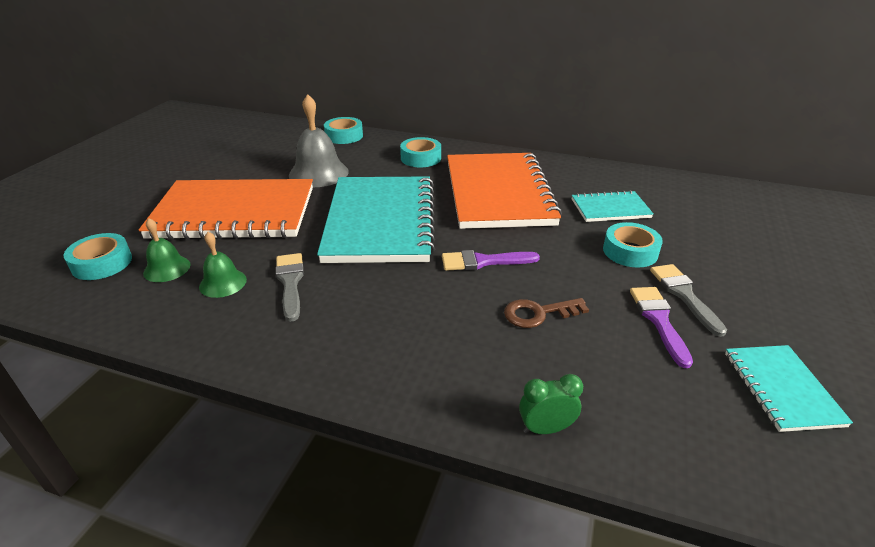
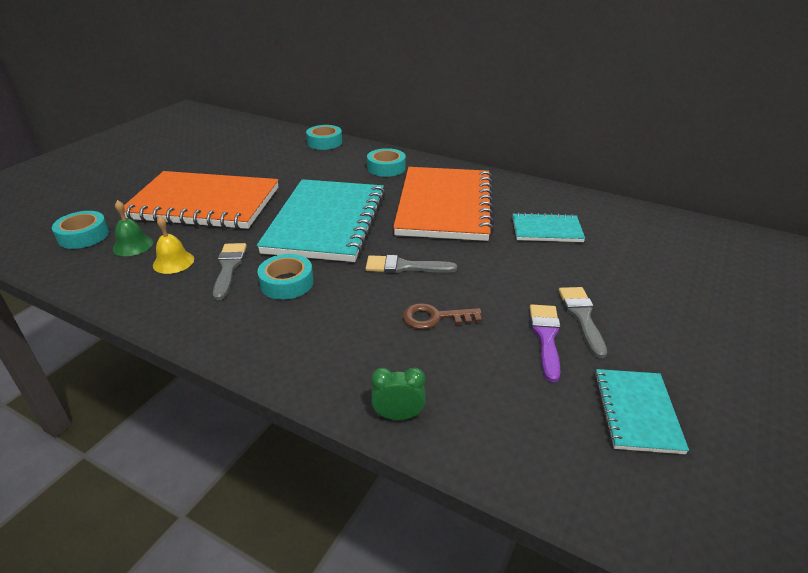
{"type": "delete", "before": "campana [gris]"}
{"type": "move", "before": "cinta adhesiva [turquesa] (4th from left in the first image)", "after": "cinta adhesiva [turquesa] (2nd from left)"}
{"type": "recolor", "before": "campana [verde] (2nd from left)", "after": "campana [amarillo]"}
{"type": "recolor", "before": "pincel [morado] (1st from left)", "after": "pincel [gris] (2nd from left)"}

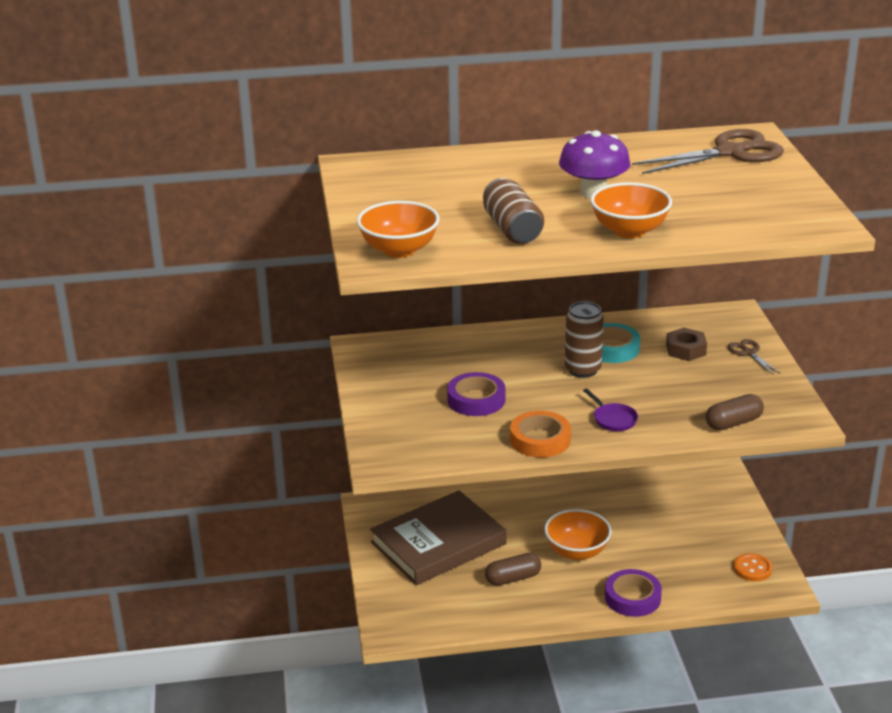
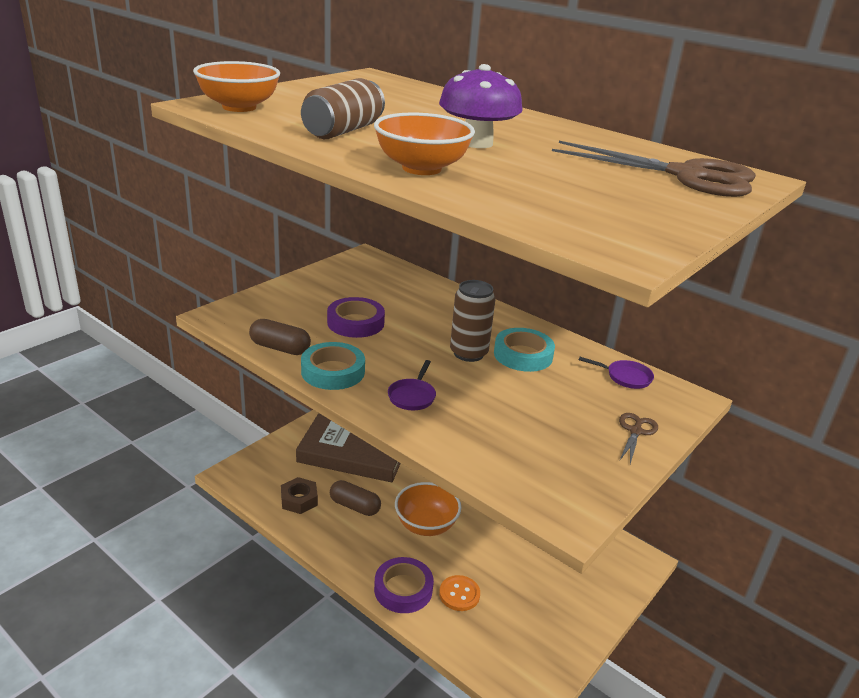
{"type": "move", "before": "tuerca [marrón]"}
{"type": "move", "before": "cápsula [marrón] (2nd from left in the first image)", "after": "cápsula [marrón] (1st from left)"}
{"type": "recolor", "before": "cinta adhesiva [naranja]", "after": "cinta adhesiva [turquesa] (1st from left)"}
{"type": "move", "before": "botón [naranja]"}
{"type": "insert", "after": "sartén [morado] (2nd from left)"}

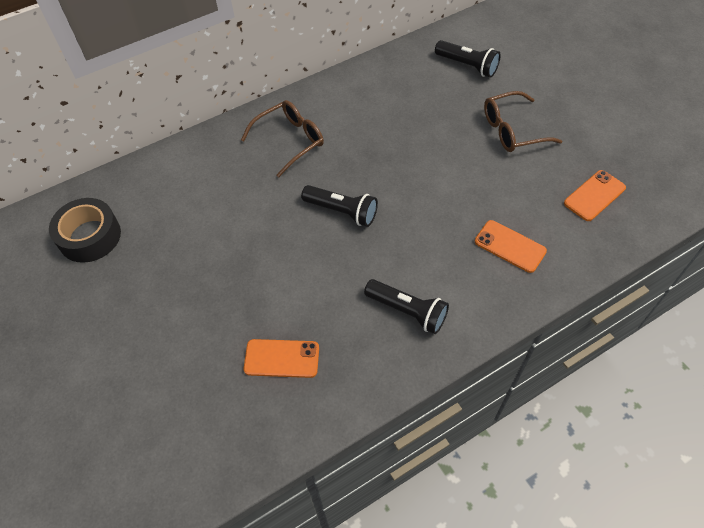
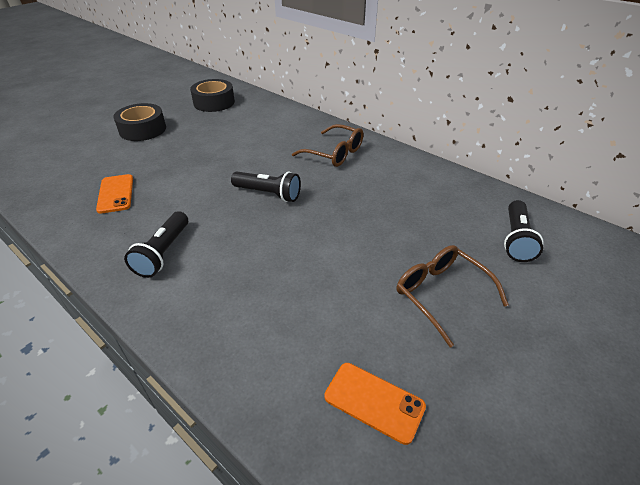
{"type": "rotate", "before": "lámpara de mano [negro] (1st from left in the first image)", "turn": -75}
{"type": "delete", "before": "móvil [naranja] (2nd from left)"}
{"type": "insert", "after": "cinta adhesiva [negro] (1st from left)"}

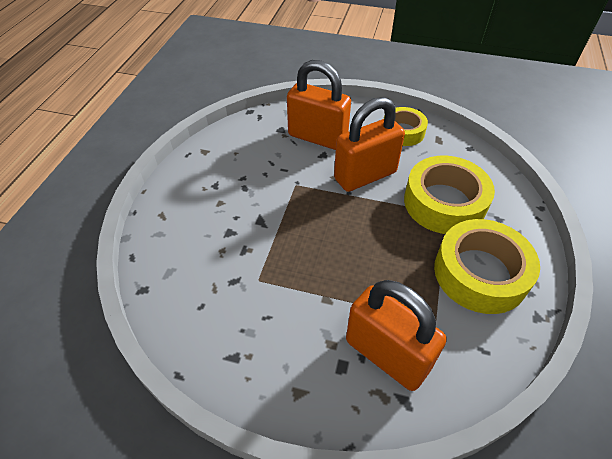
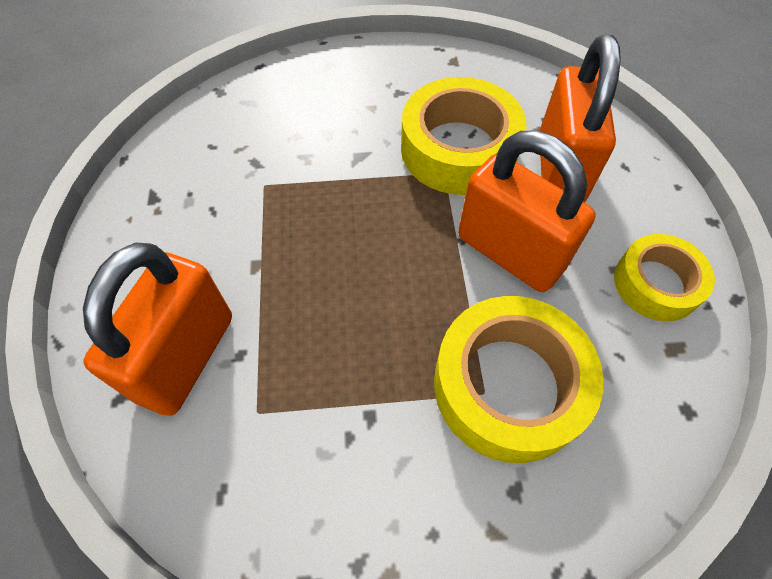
{"type": "move", "before": "cinta adhesiva [amarillo] (3rd from left in the first image)", "after": "cinta adhesiva [amarillo] (1st from left)"}

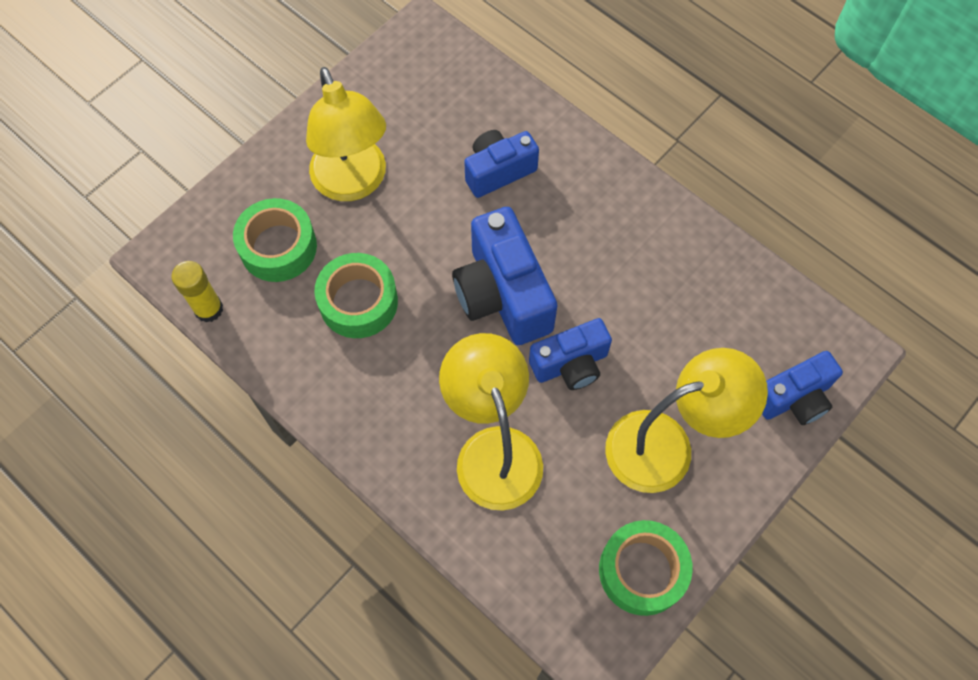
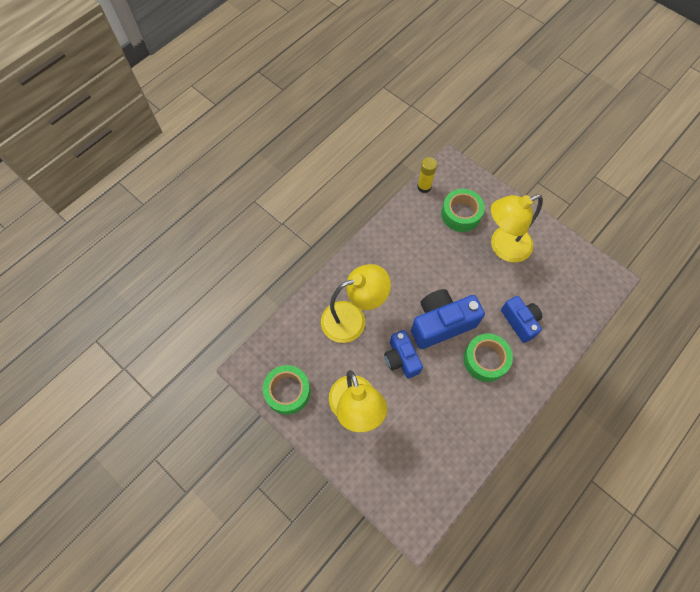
{"type": "move", "before": "cinta adhesiva [verde] (2nd from left in the first image)", "after": "cinta adhesiva [verde] (3rd from left)"}
{"type": "delete", "before": "cámara [azul] (4th from left)"}

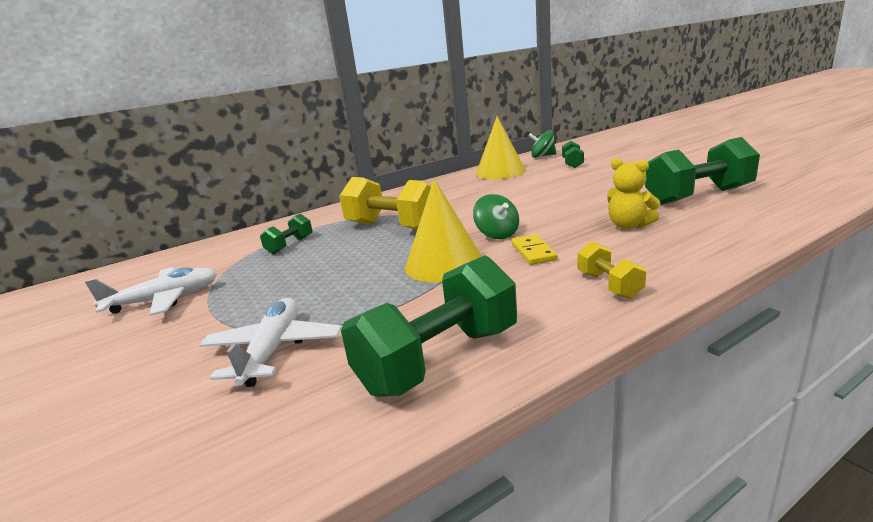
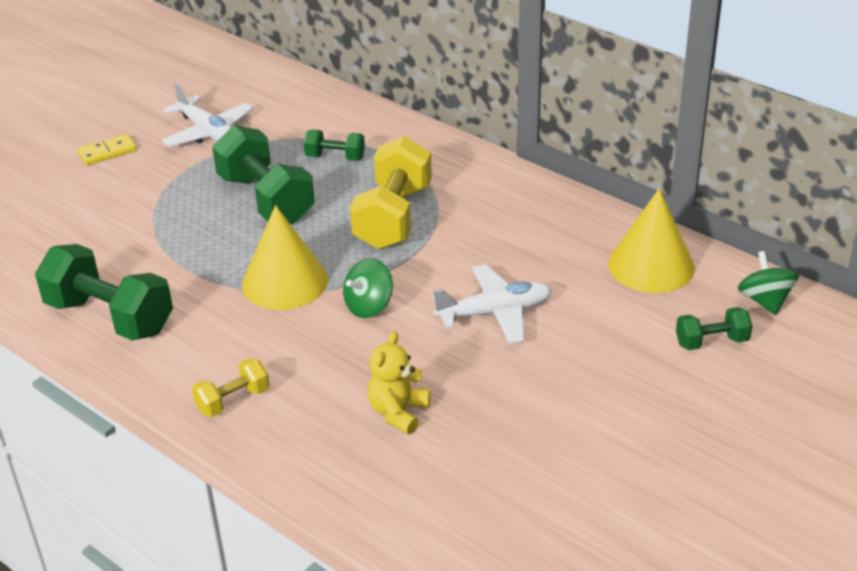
{"type": "move", "before": "mancuerna [verde] (4th from left in the first image)", "after": "mancuerna [verde] (2nd from left)"}
{"type": "move", "before": "ficha de dominó [amarillo]"}
{"type": "move", "before": "avión [blanco] (2nd from left)"}

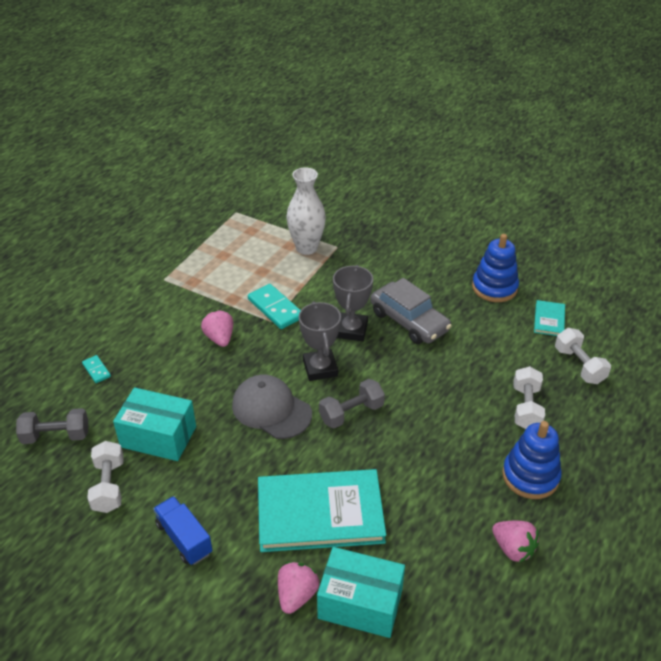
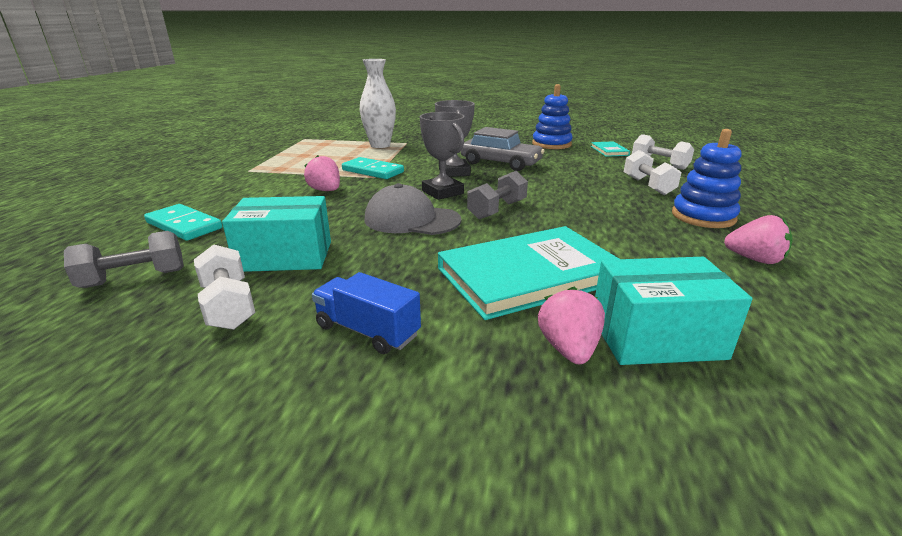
{"type": "resize", "before": "ficha de dominó [turquesa] (1st from left)", "scale": 1.87}

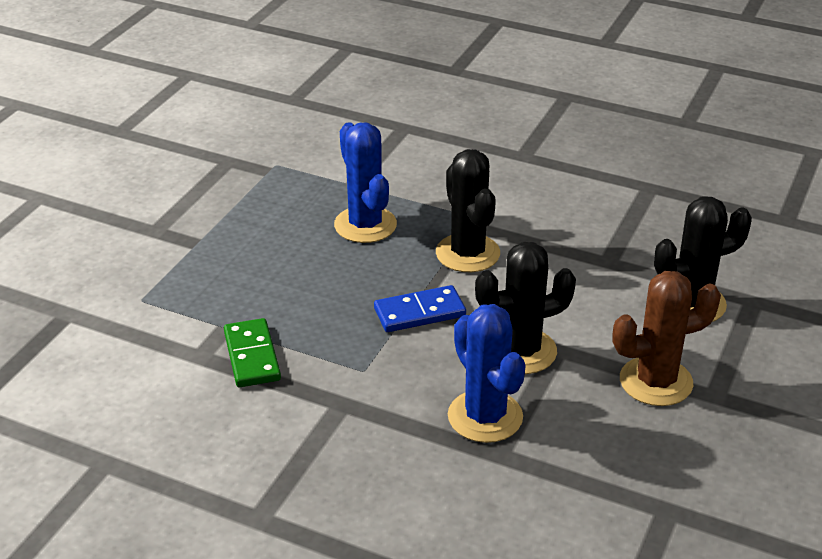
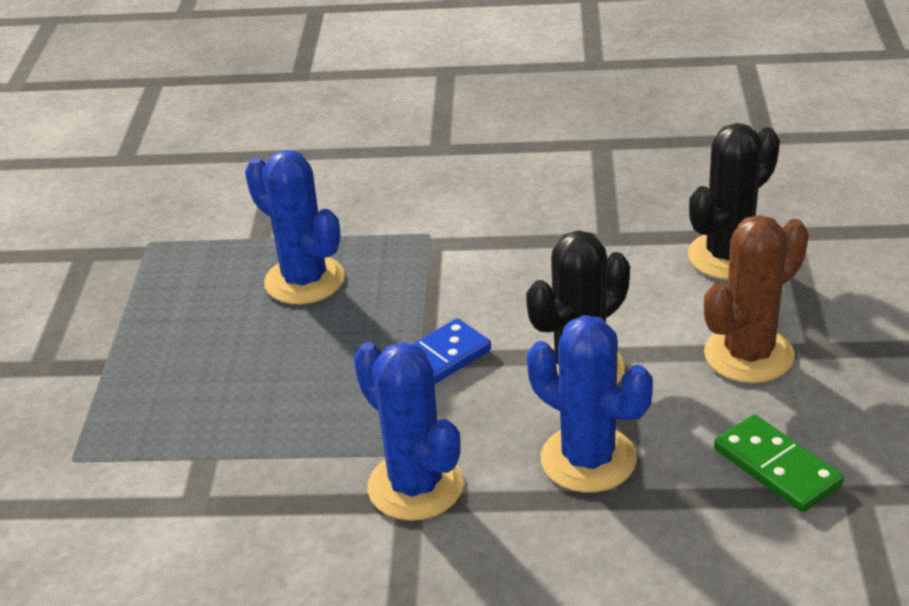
{"type": "delete", "before": "cactus [negro] (1st from left)"}
{"type": "move", "before": "ficha de dominó [verde]"}
{"type": "insert", "after": "cactus [azul] (2nd from left)"}

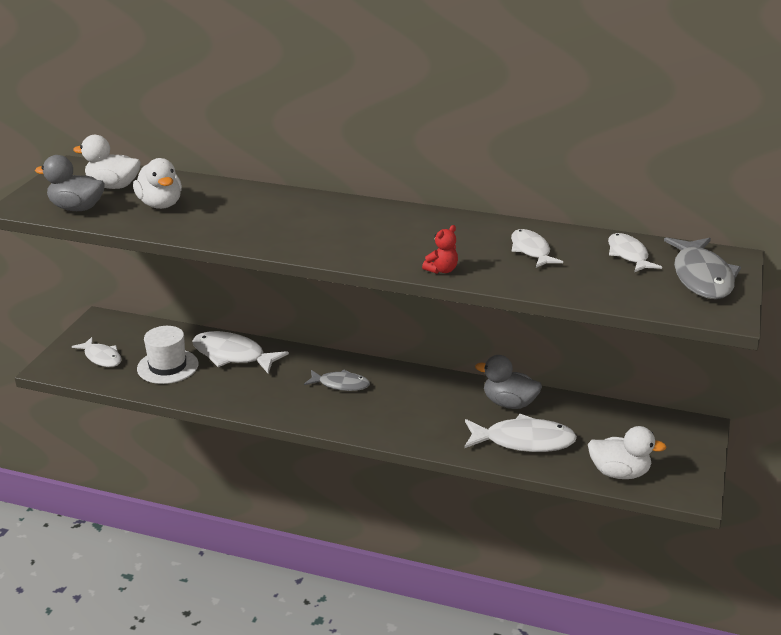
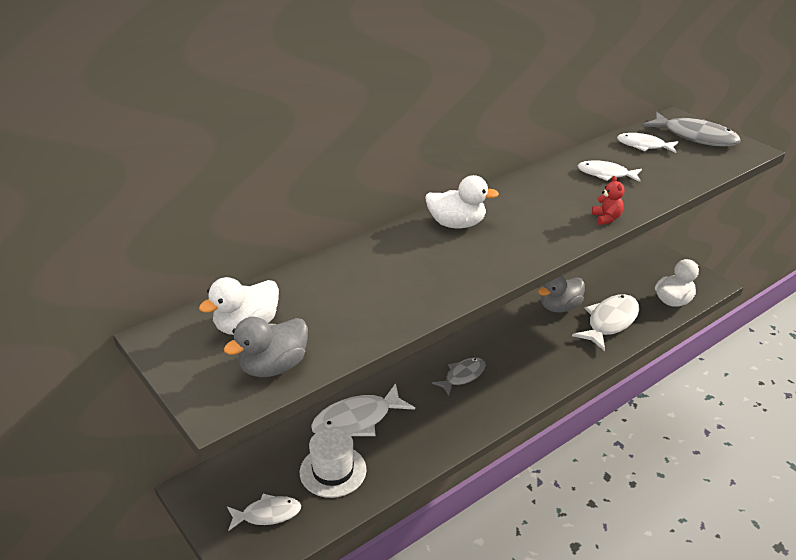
{"type": "move", "before": "pato [blanco] (2nd from left)"}

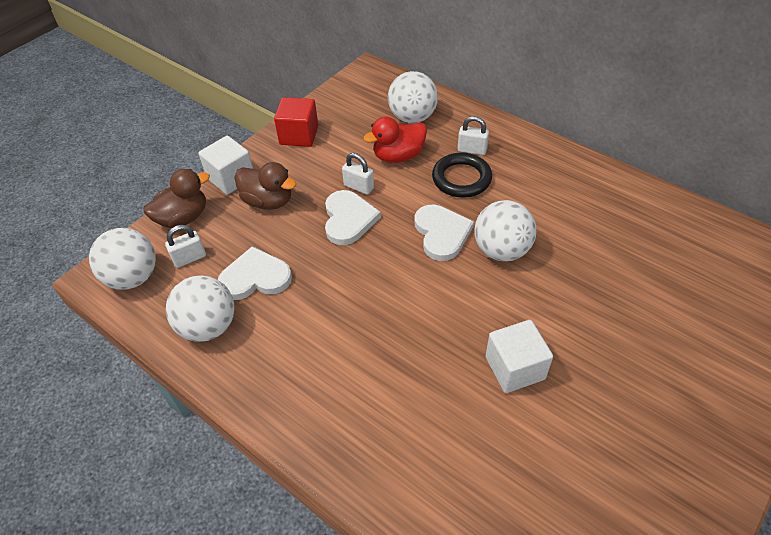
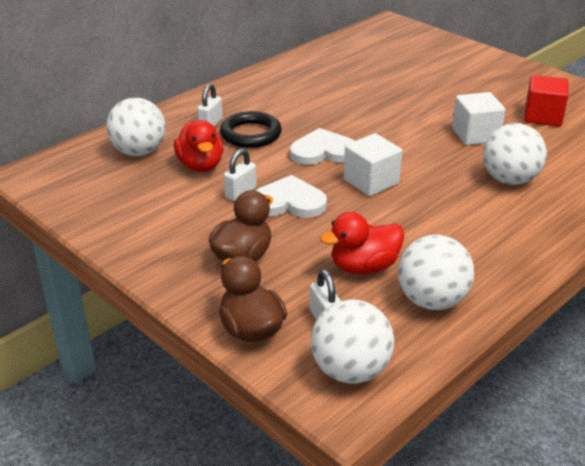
{"type": "move", "before": "cubo [rojo]"}
{"type": "move", "before": "cubo [blanco] (1st from left)"}
{"type": "move", "before": "pelota [blanco] (4th from left)"}
{"type": "replace", "before": "corazón [blanco] (1st from left)", "after": "pato [rojo] (2nd from left)"}

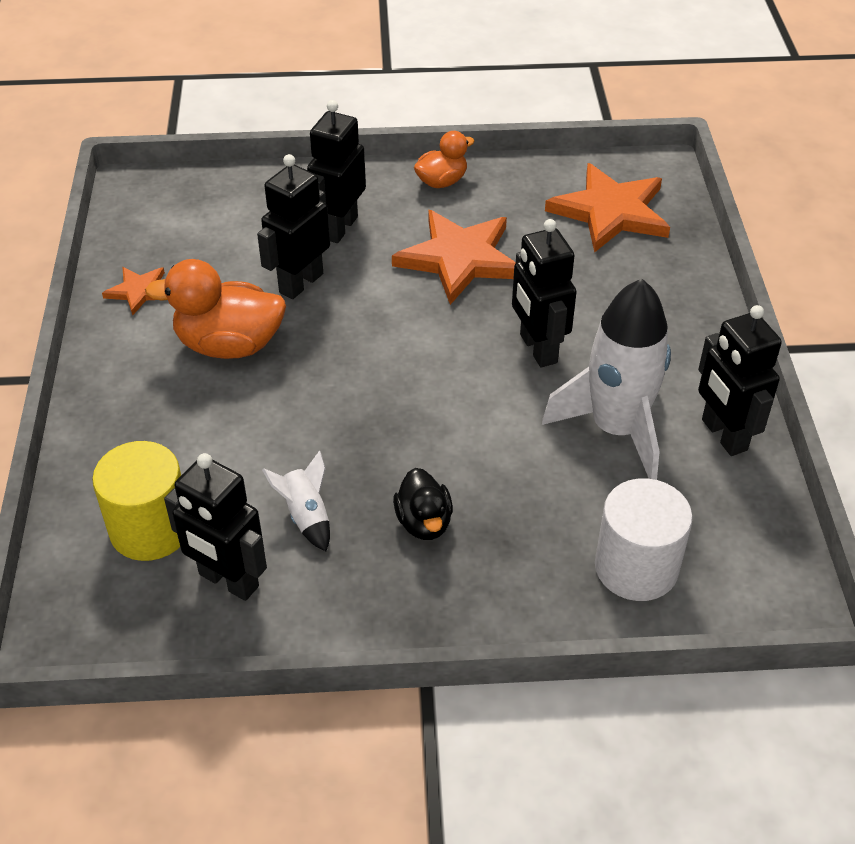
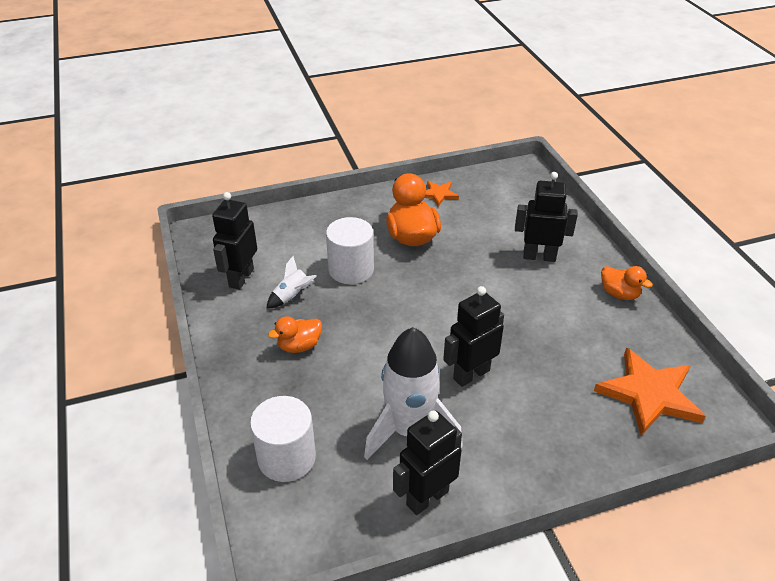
{"type": "delete", "before": "robot [negro] (2nd from left)"}
{"type": "delete", "before": "estrella [naranja] (2nd from left)"}
{"type": "delete", "before": "cilindro [amarillo]"}
{"type": "recolor", "before": "pato [negro]", "after": "pato [naranja] (1st from left)"}
{"type": "insert", "after": "cilindro [blanco] (2nd from left)"}

